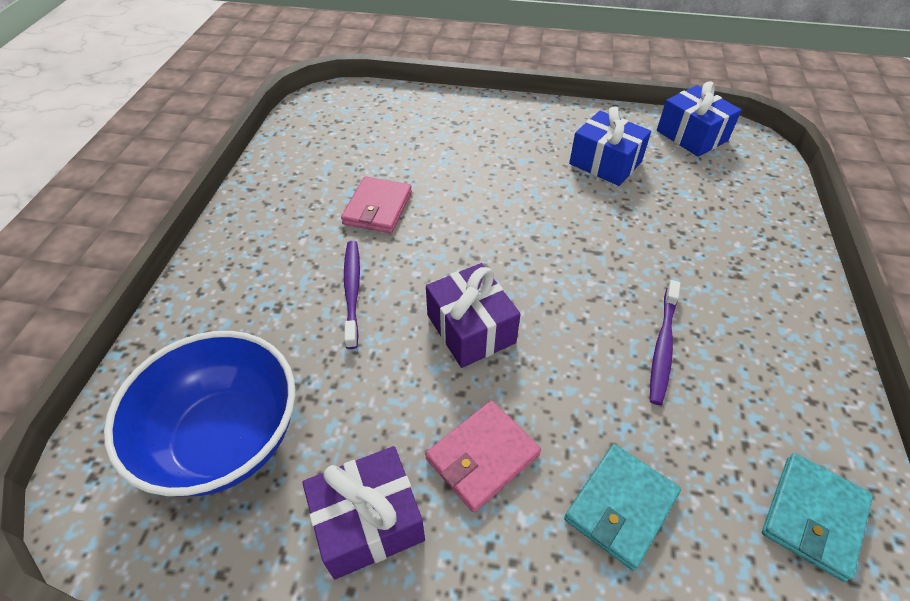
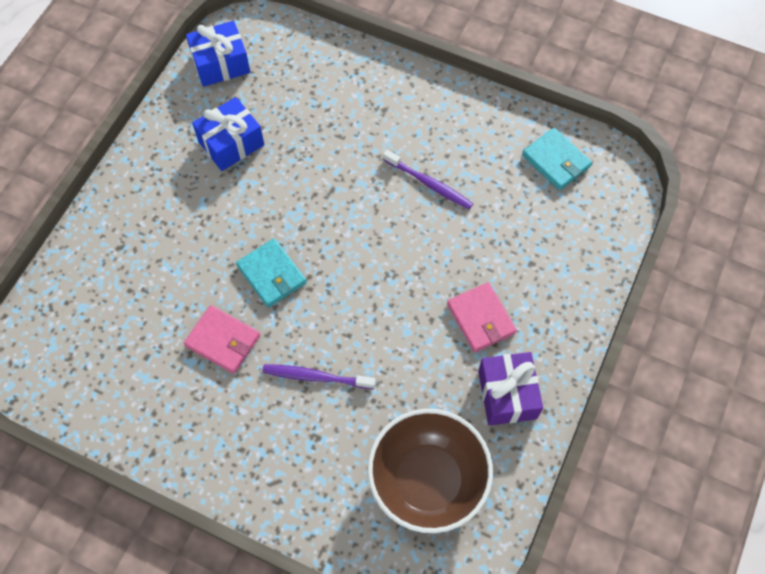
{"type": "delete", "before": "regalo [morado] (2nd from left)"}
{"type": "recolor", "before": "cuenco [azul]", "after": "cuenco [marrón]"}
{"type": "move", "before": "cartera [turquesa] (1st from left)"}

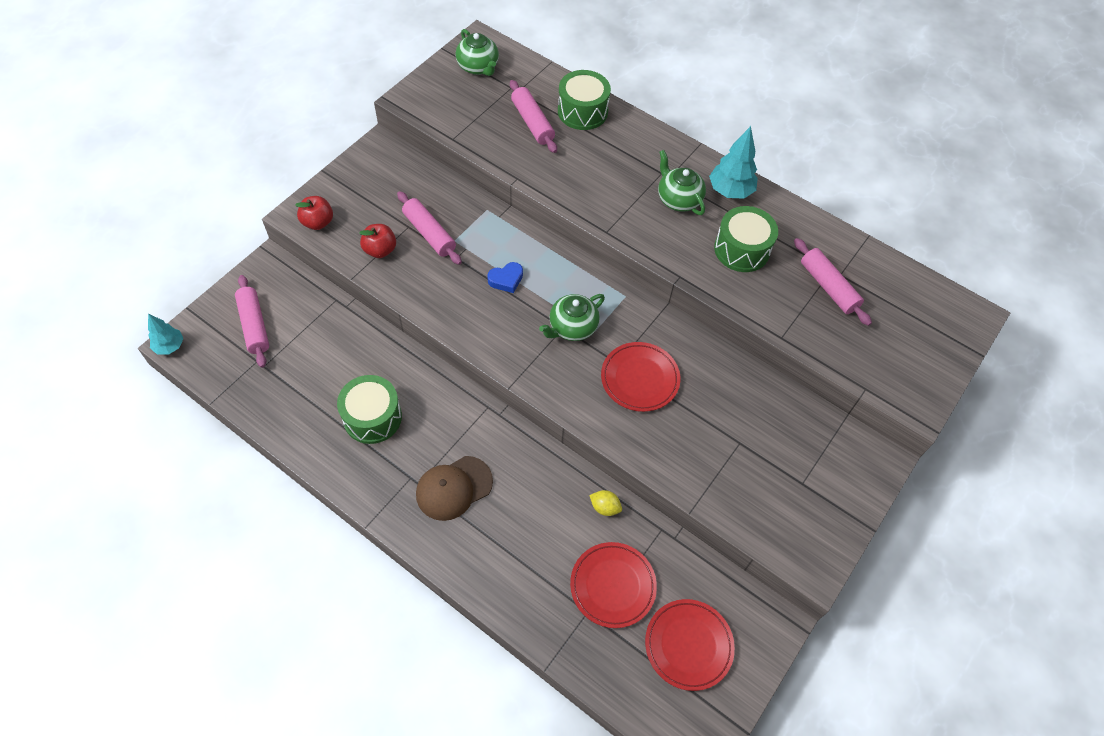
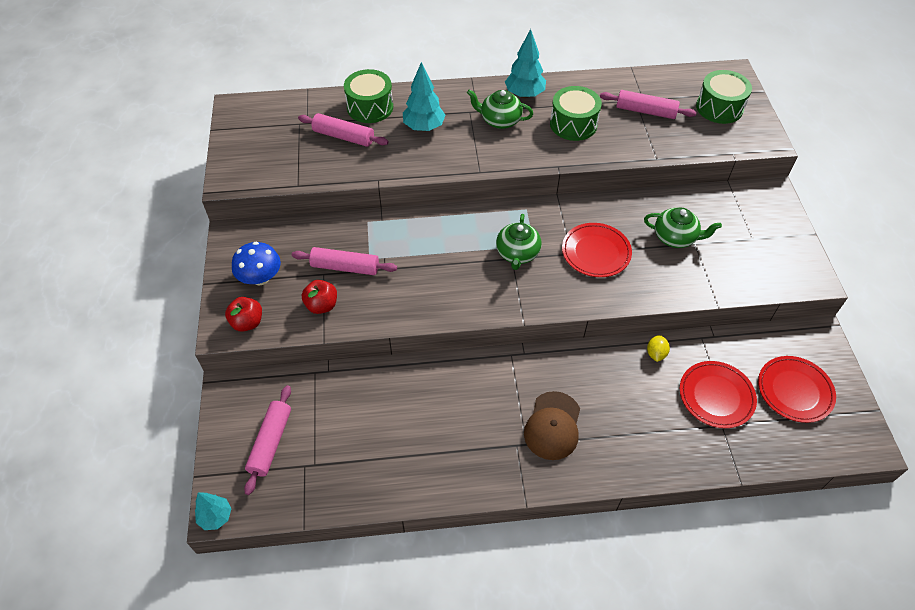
{"type": "move", "before": "tetera [verde] (1st from left in the first image)", "after": "tetera [verde] (3rd from left)"}
{"type": "delete", "before": "corazón [azul]"}
{"type": "rotate", "before": "rodillo [rosa] (1st from left)", "turn": 75}
{"type": "move", "before": "tambor [verde] (1st from left in the first image)", "after": "tambor [verde] (3rd from left)"}
{"type": "rotate", "before": "limón [amarillo]", "turn": -60}
{"type": "insert", "after": "árbol [turquesa] (2nd from left)"}
{"type": "insert", "after": "seta [azul]"}

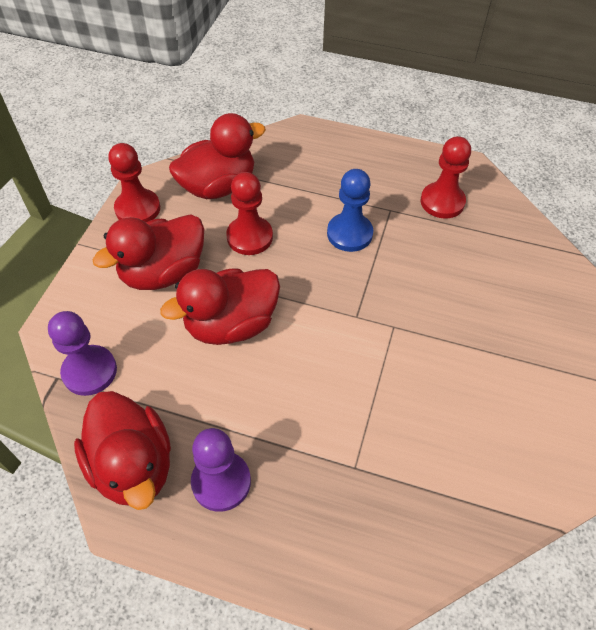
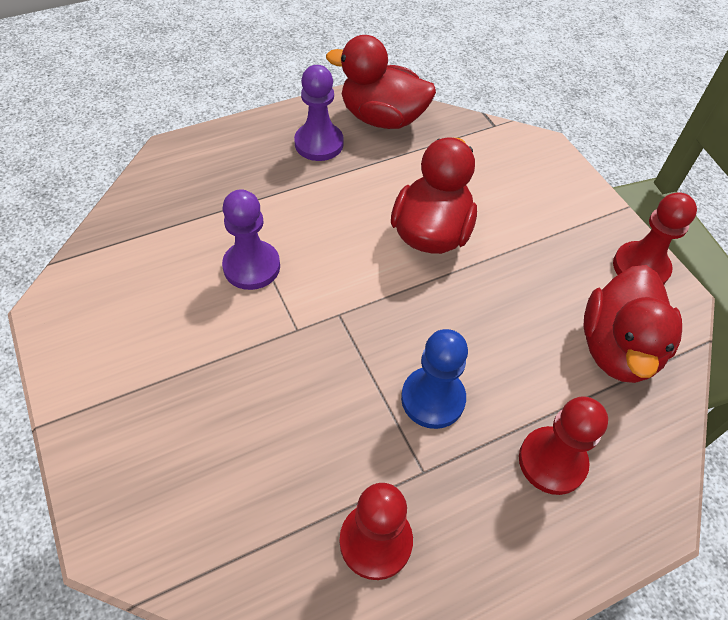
{"type": "move", "before": "peón [rojo] (2nd from left)"}
{"type": "delete", "before": "pato [rojo] (2nd from left)"}
{"type": "move", "before": "peón [morado] (1st from left)"}

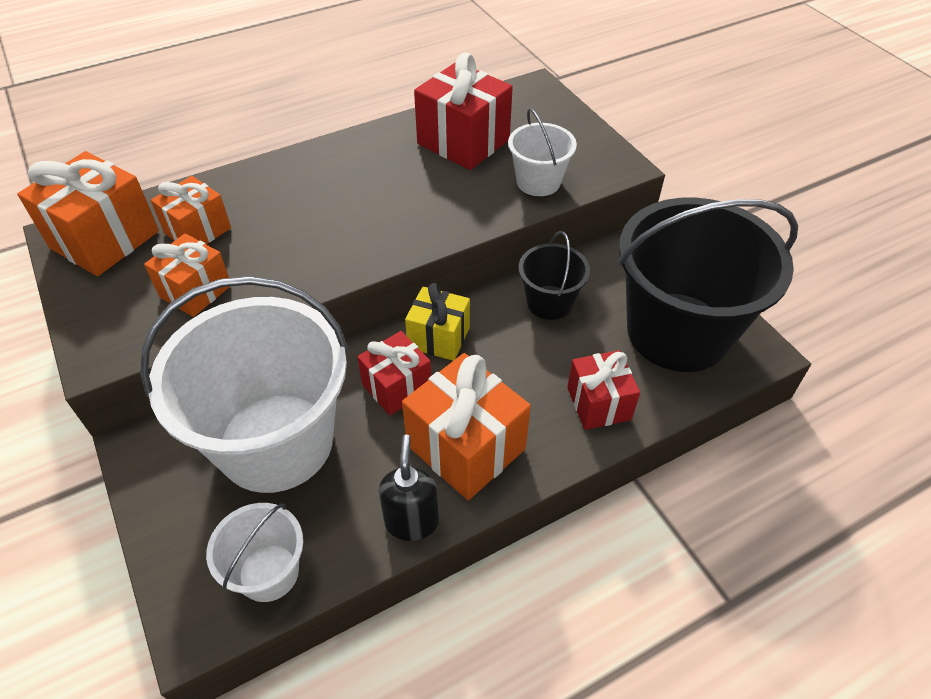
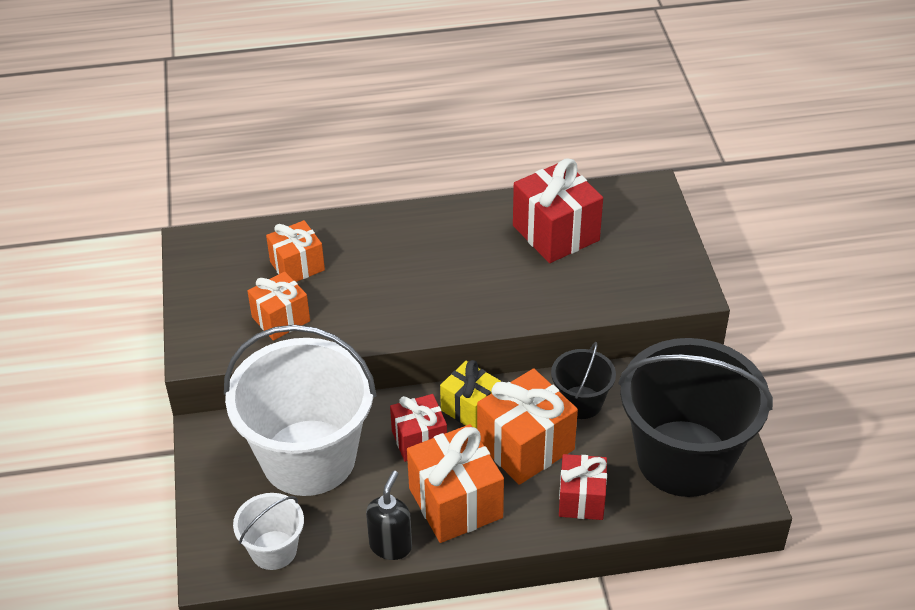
{"type": "delete", "before": "balde [blanco] (3rd from left)"}
{"type": "move", "before": "regalo [naranja] (1st from left in the first image)", "after": "regalo [naranja] (4th from left)"}

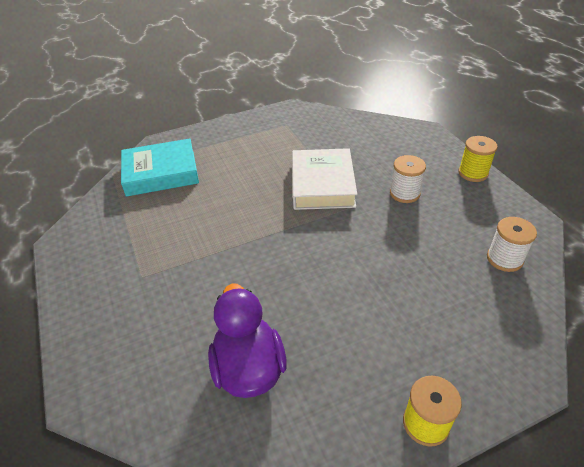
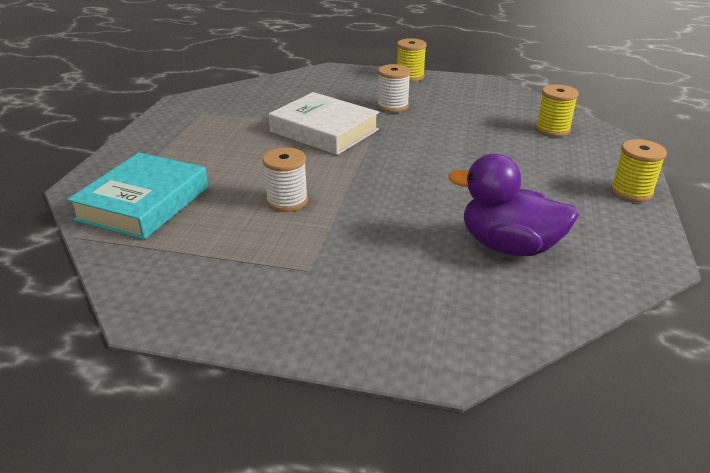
{"type": "move", "before": "carrete [blanco] (2nd from left in the first image)", "after": "carrete [blanco] (1st from left)"}
{"type": "insert", "after": "carrete [amarillo] (2nd from left)"}

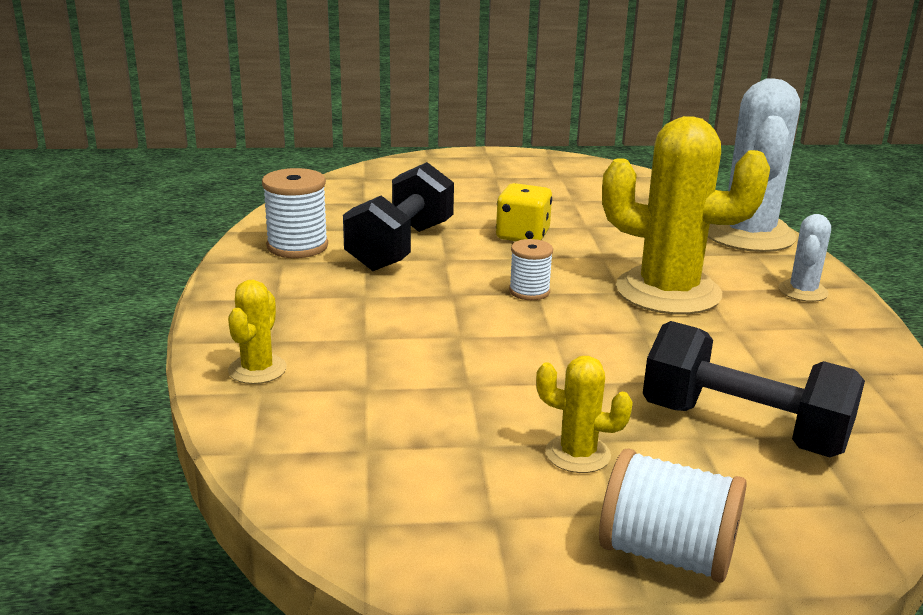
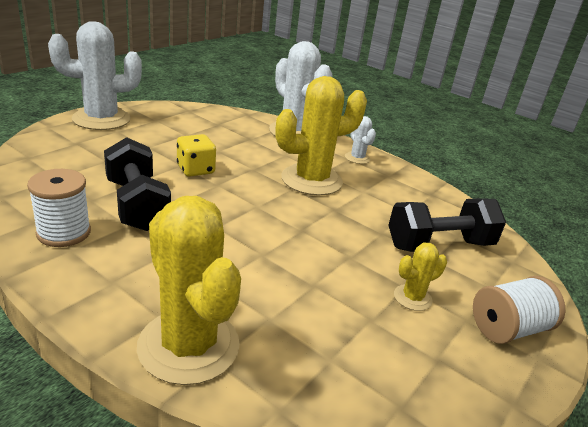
{"type": "delete", "before": "carrete [blanco] (2nd from left)"}
{"type": "resize", "before": "cactus [amarillo] (1st from left)", "scale": 2.16}
{"type": "insert", "after": "cactus [blanco] (1st from left)"}

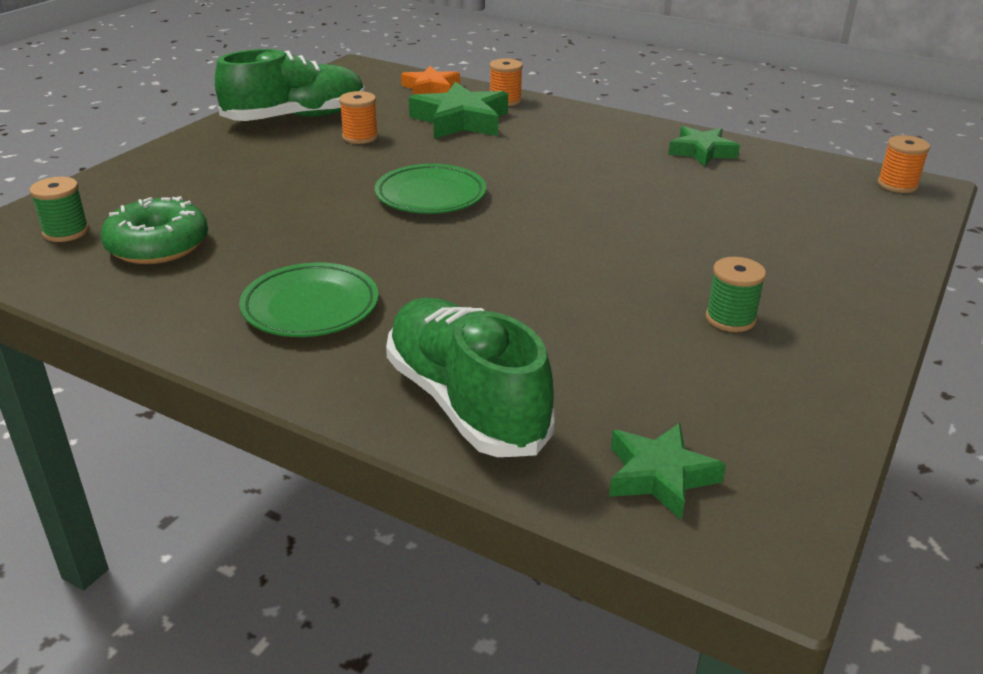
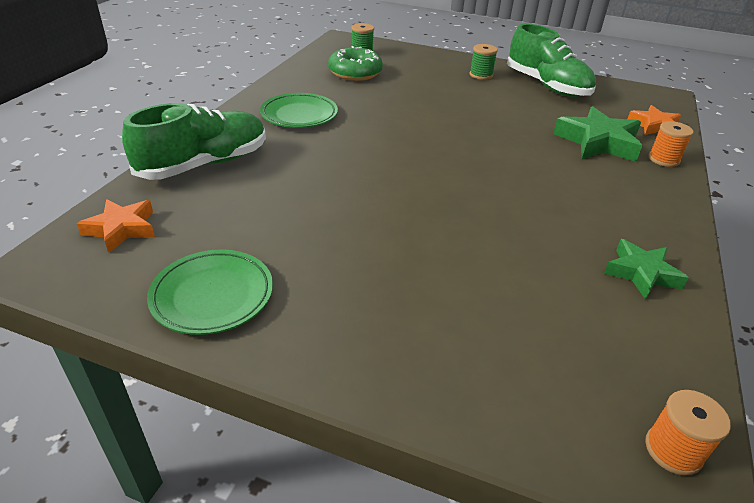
{"type": "delete", "before": "carrete [naranja] (1st from left)"}
{"type": "move", "before": "plato [verde] (2nd from left in the first image)", "after": "plato [verde] (1st from left)"}
{"type": "move", "before": "carrete [verde] (2nd from left)"}
{"type": "recolor", "before": "estrella [verde] (2nd from left)", "after": "estrella [naranja] (1st from left)"}

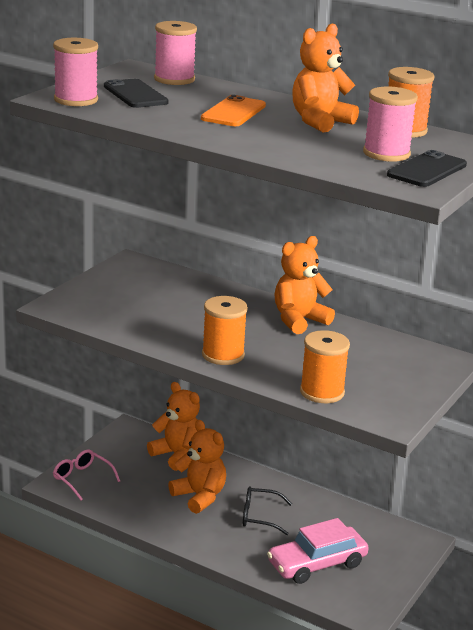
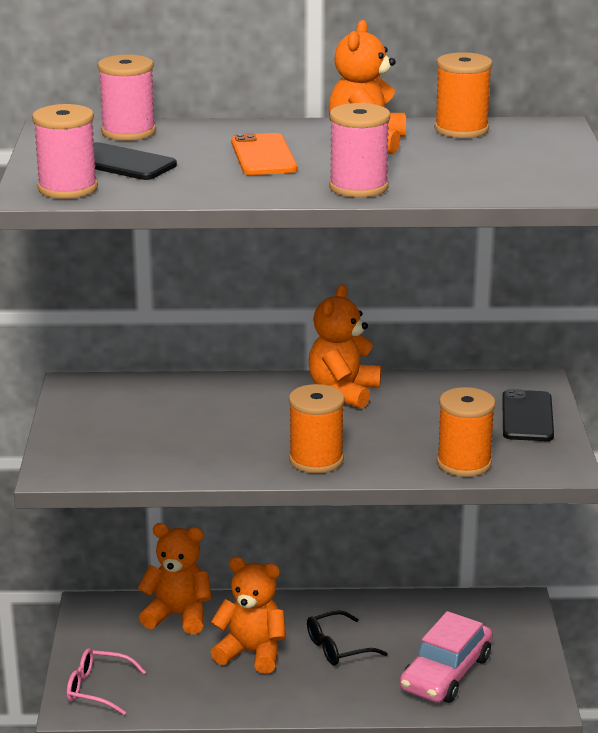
{"type": "move", "before": "carrete [rosa] (3rd from left)"}
{"type": "move", "before": "móvil [negro] (2nd from left)"}

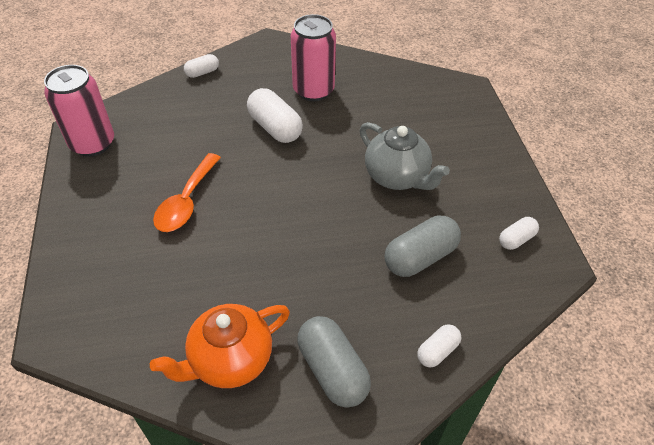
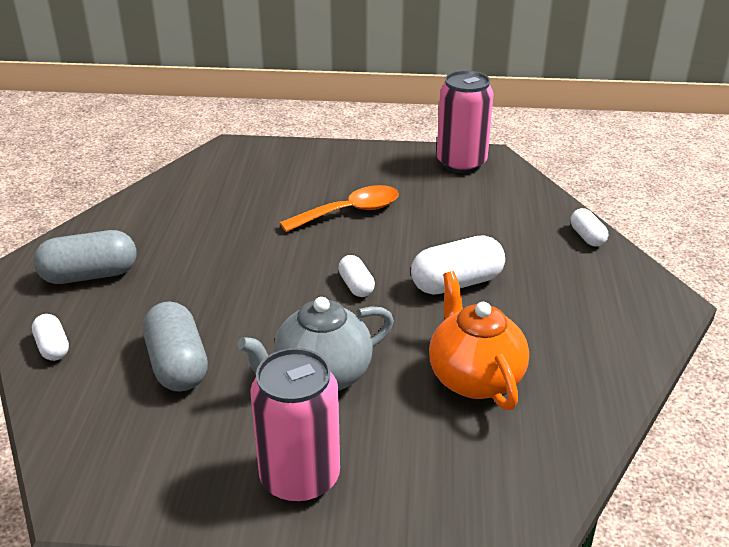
{"type": "move", "before": "lata [rosa] (2nd from left in the first image)", "after": "lata [rosa] (1st from left)"}
{"type": "rotate", "before": "cuchara [naranja]", "turn": 120}
{"type": "move", "before": "cápsula [blanco] (4th from left in the first image)", "after": "cápsula [blanco] (2nd from left)"}
{"type": "move", "before": "tetera [naranja]"}

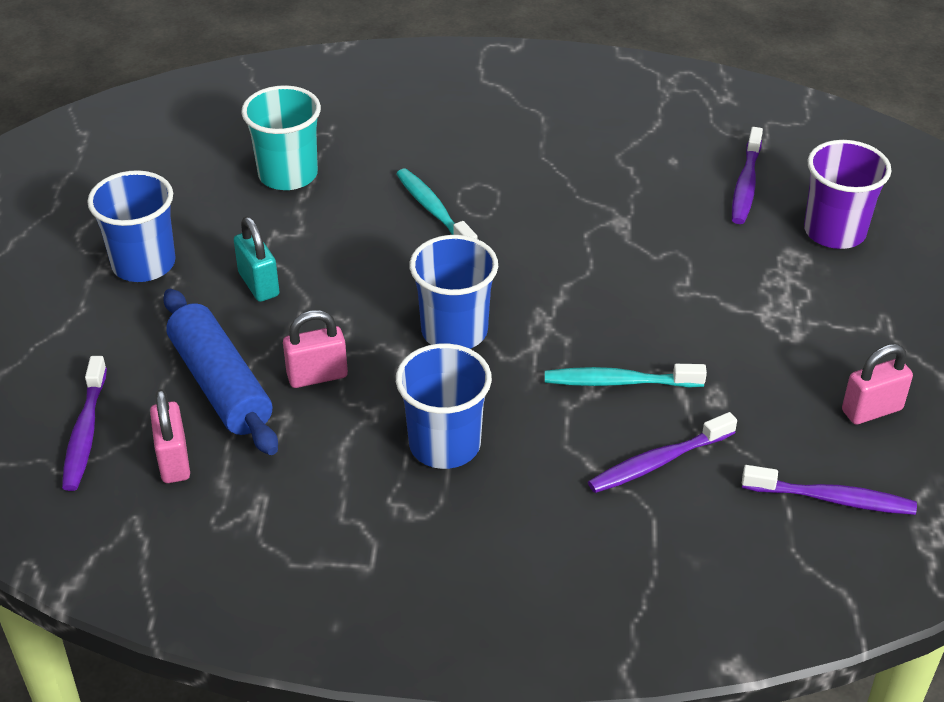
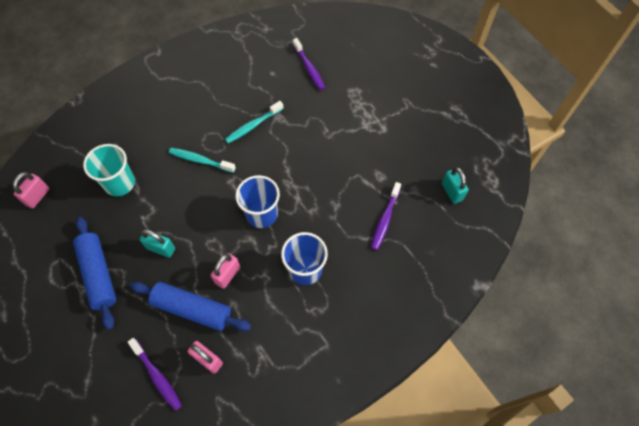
{"type": "delete", "before": "vaso [morado]"}
{"type": "replace", "before": "vaso [azul] (1st from left)", "after": "rodillo [azul] (1st from left)"}
{"type": "move", "before": "candado [rosa] (3rd from left in the first image)", "after": "candado [rosa] (1st from left)"}
{"type": "move", "before": "cepillo de dientes [turquesa] (2nd from left)"}
{"type": "replace", "before": "cepillo de dientes [morado] (4th from left)", "after": "candado [turquesa] (2nd from left)"}

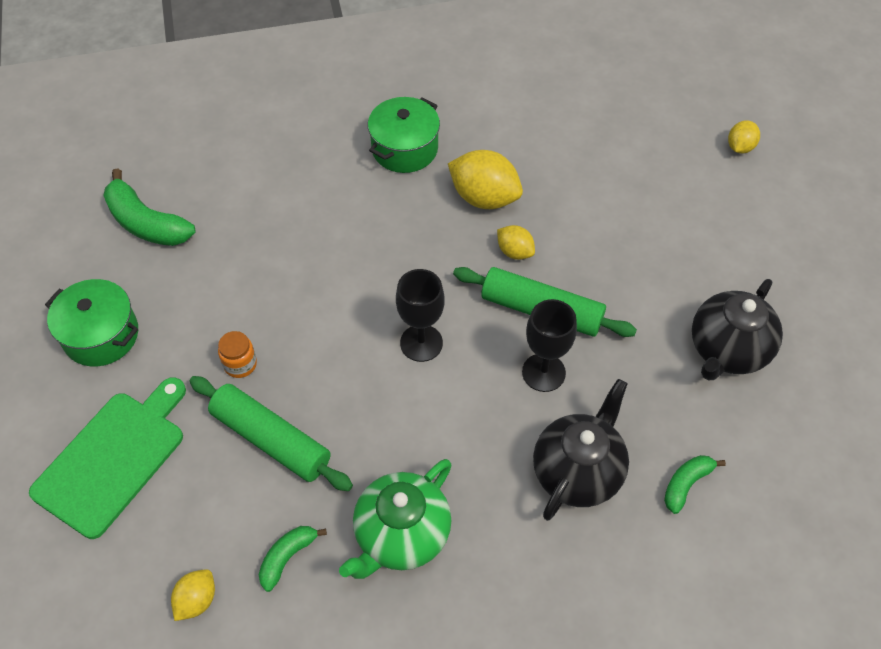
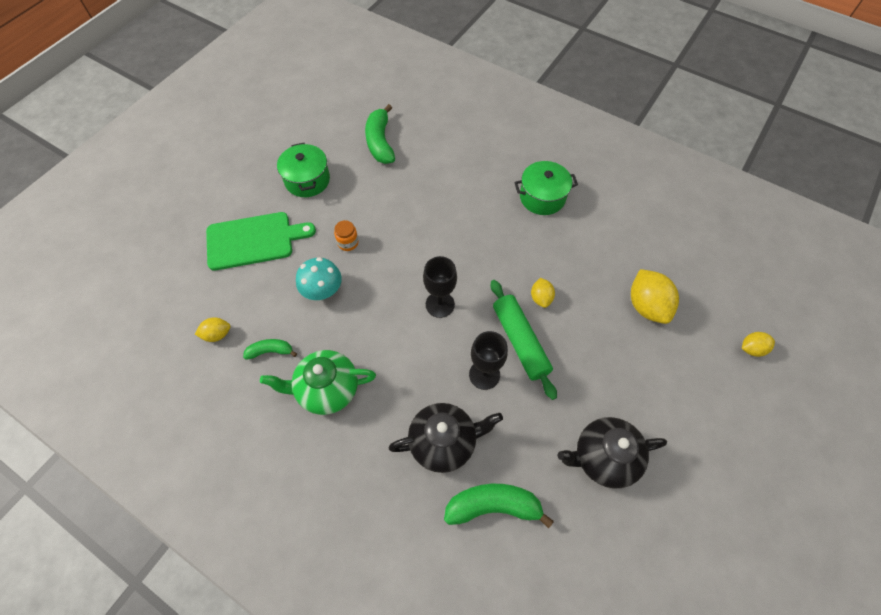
{"type": "move", "before": "limón [amarillo] (2nd from left in the first image)", "after": "limón [amarillo] (3rd from left)"}
{"type": "replace", "before": "rodillo [verde] (1st from left)", "after": "seta [turquesa]"}
{"type": "resize", "before": "plátano [verde] (3rd from left)", "scale": 1.77}

